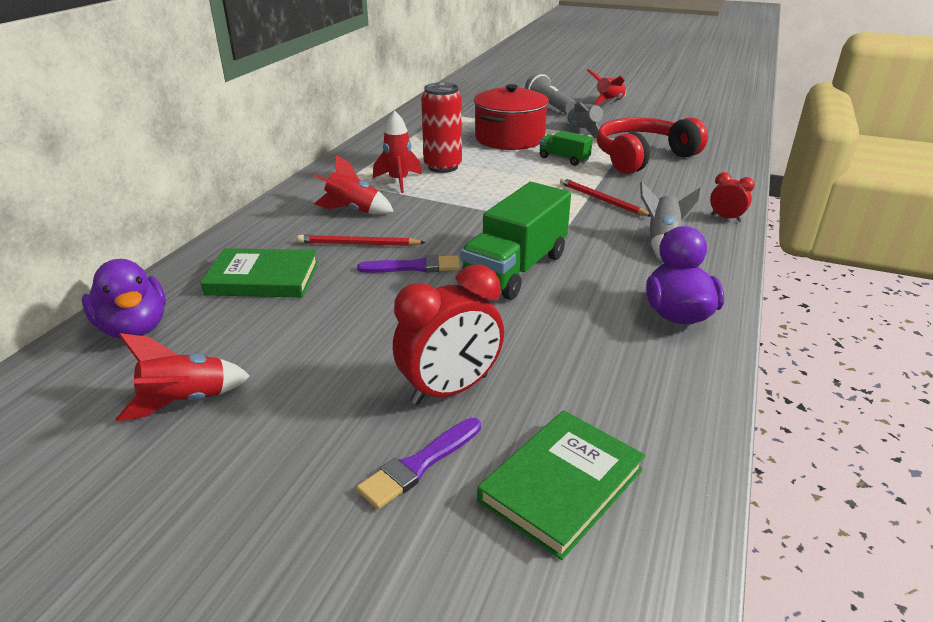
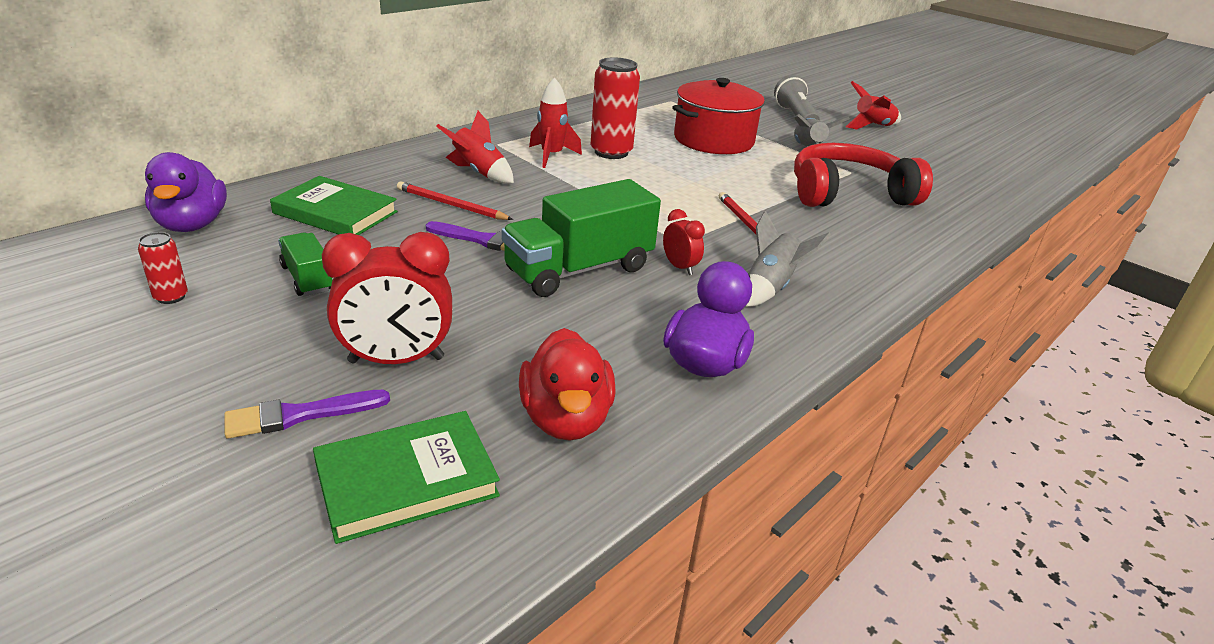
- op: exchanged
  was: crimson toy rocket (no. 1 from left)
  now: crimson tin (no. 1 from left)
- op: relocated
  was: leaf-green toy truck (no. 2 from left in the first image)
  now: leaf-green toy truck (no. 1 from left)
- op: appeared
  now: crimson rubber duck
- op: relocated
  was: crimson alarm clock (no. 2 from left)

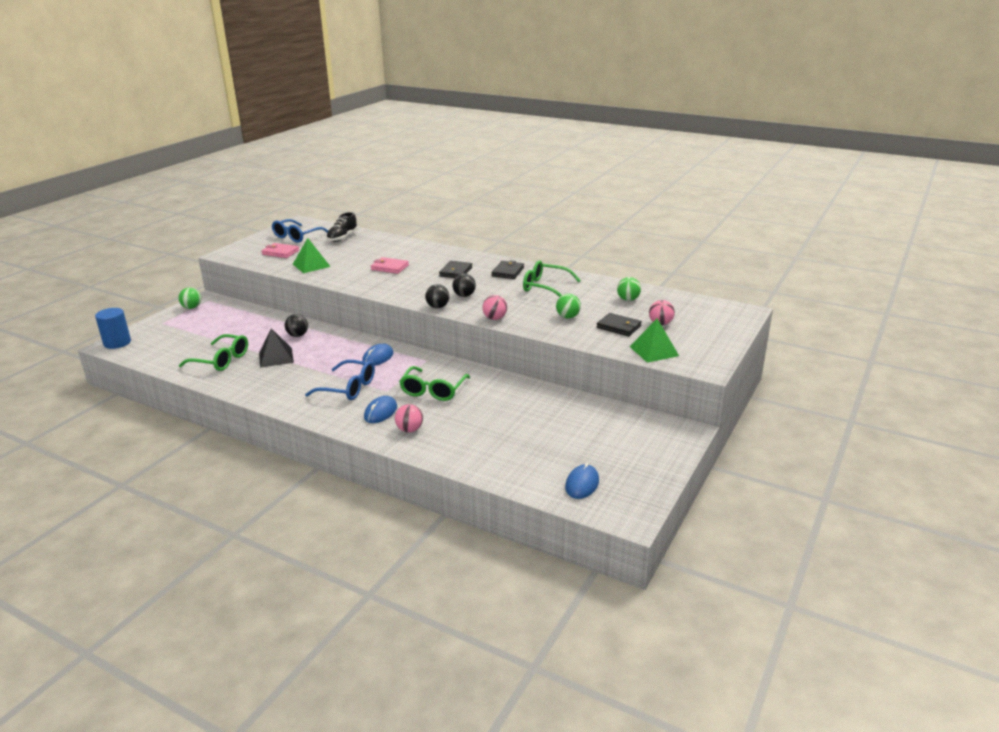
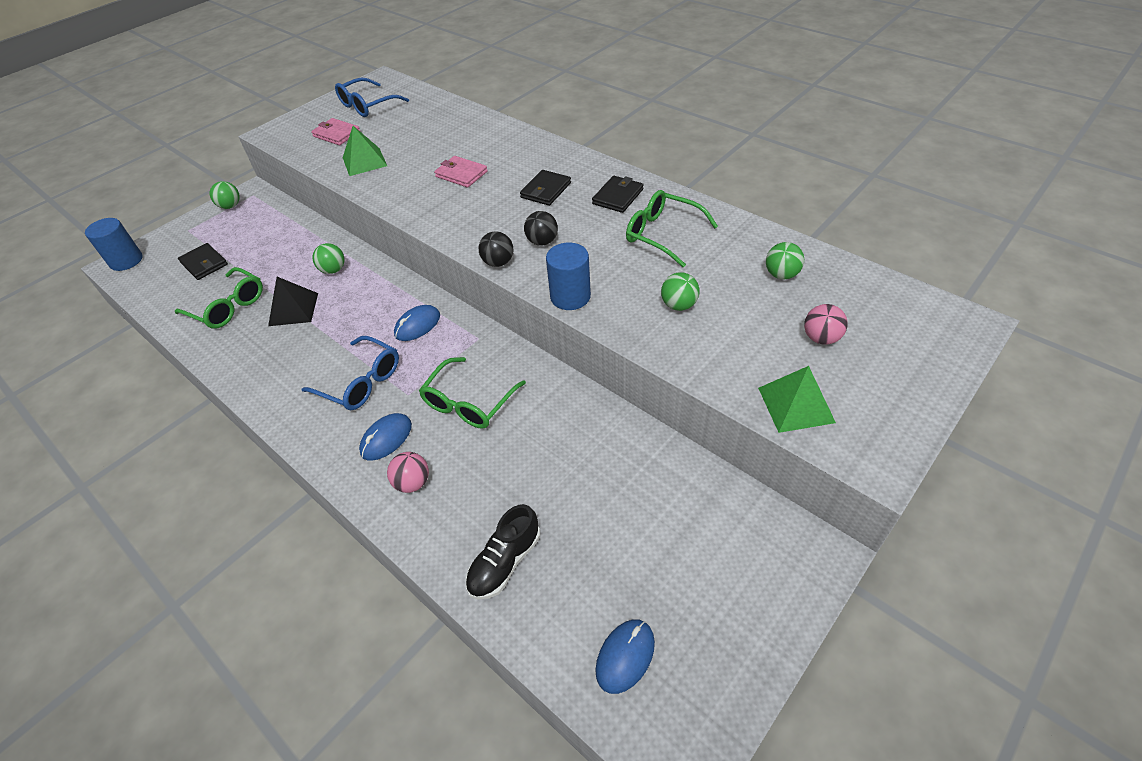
- op: relocated
  was: jet-black card wallet (no. 3 from left in the first image)
  now: jet-black card wallet (no. 1 from left)
- op: colour
  was: jet-black ball (no. 1 from left)
  now: leaf-green ball (no. 2 from left)
- op: relocated
  was: jet-black shoe
- op: exchanged
  was: rosy ball (no. 2 from left)
  now: royal blue cylinder (no. 2 from left)

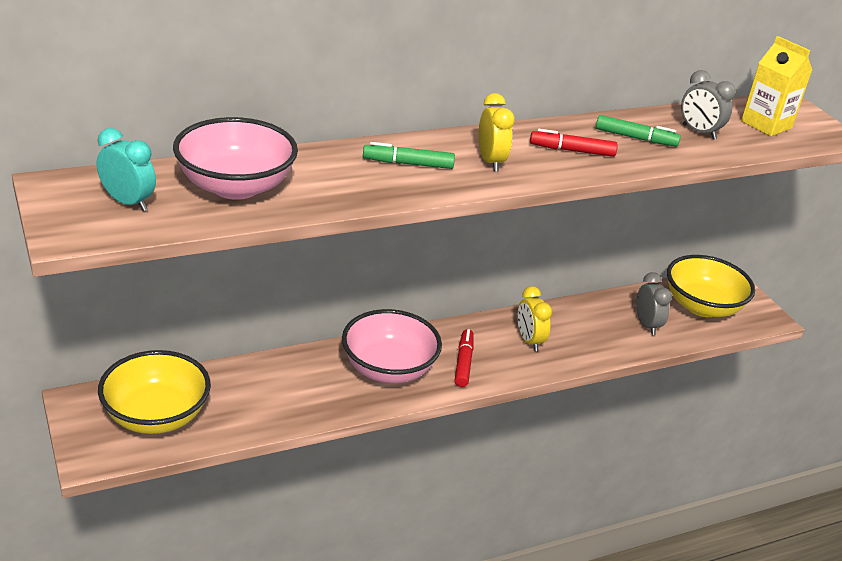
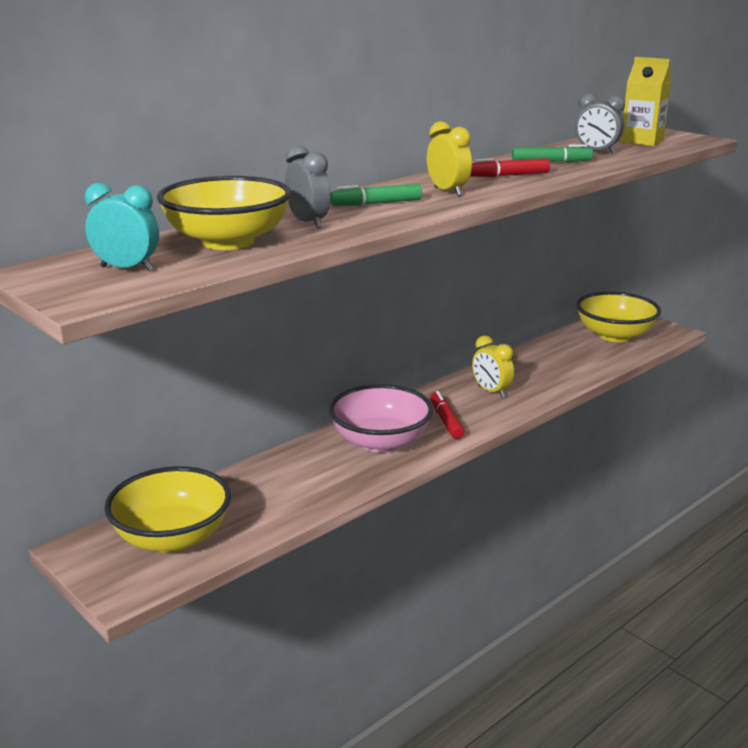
- op: colour
  was: rosy deep dish (no. 1 from left)
  now: bright yellow deep dish (no. 2 from left)
- op: relocated
  was: grey alarm clock (no. 1 from left)

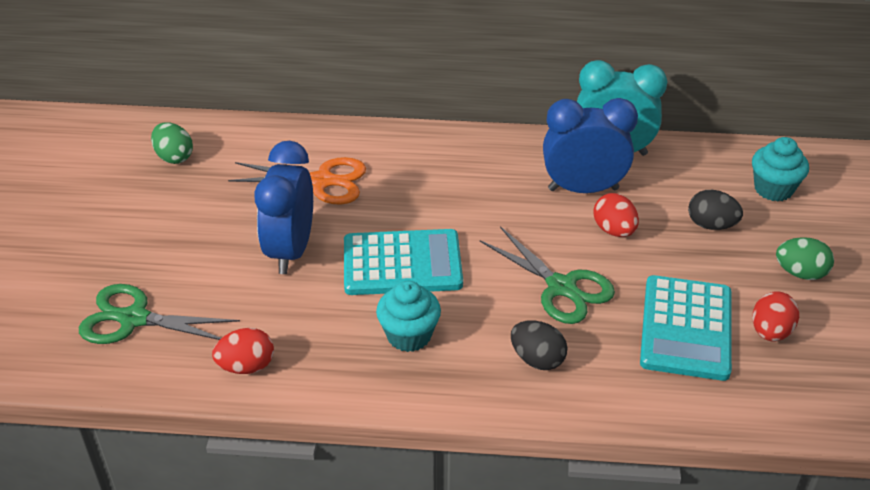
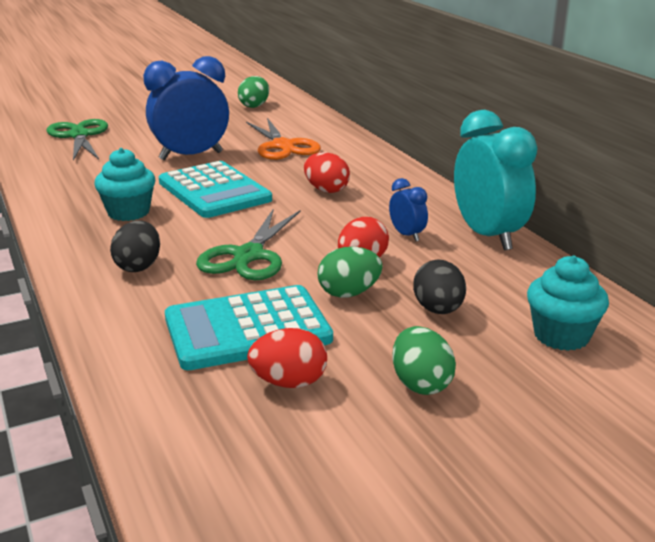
- op: relocated
  was: crimson toy egg (no. 1 from left in the first image)
  now: crimson toy egg (no. 2 from left)
- op: appeared
  now: leaf-green toy egg (no. 2 from left)
- op: size
  was: royal blue alarm clock (no. 2 from left)
  ratio: 0.46

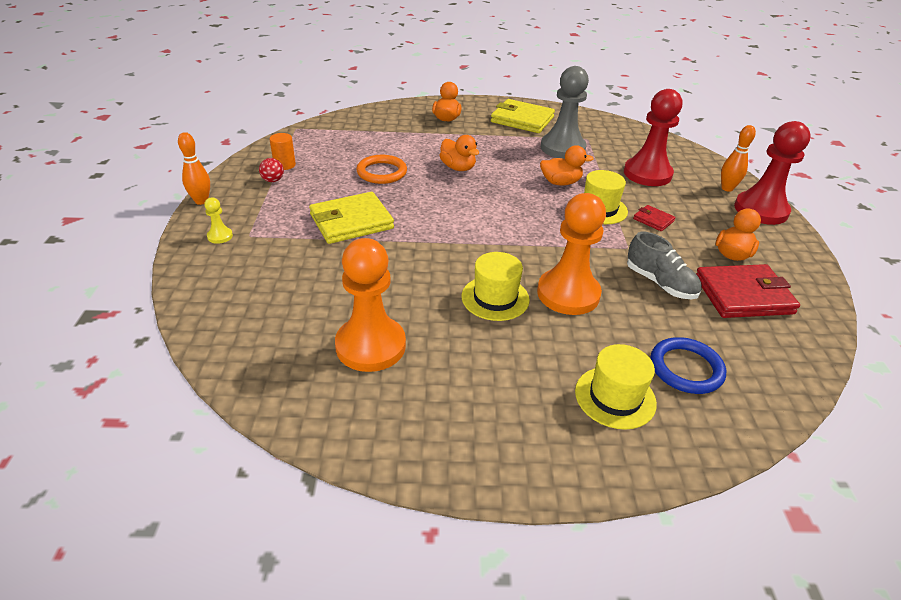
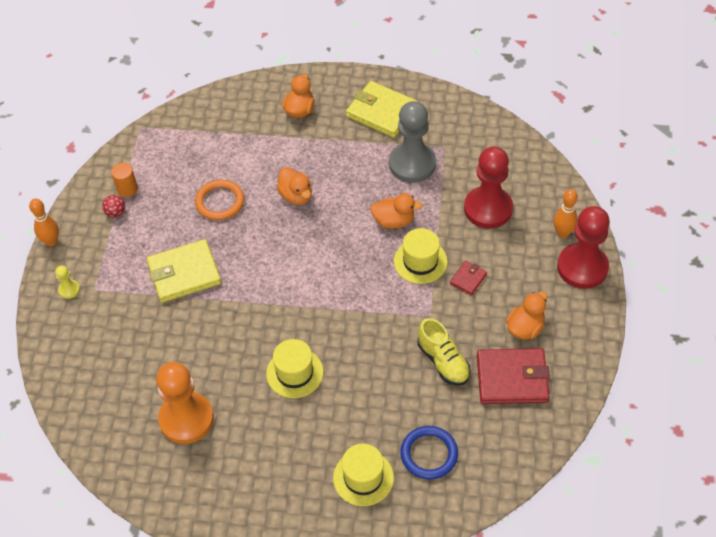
- op: colour
  was: grey shoe
  now: bright yellow shoe
- op: spun
  was: crimson card wallet (no. 1 from left)
  clockwise: 75
- op: missing
  was: orange game pawn (no. 2 from left)

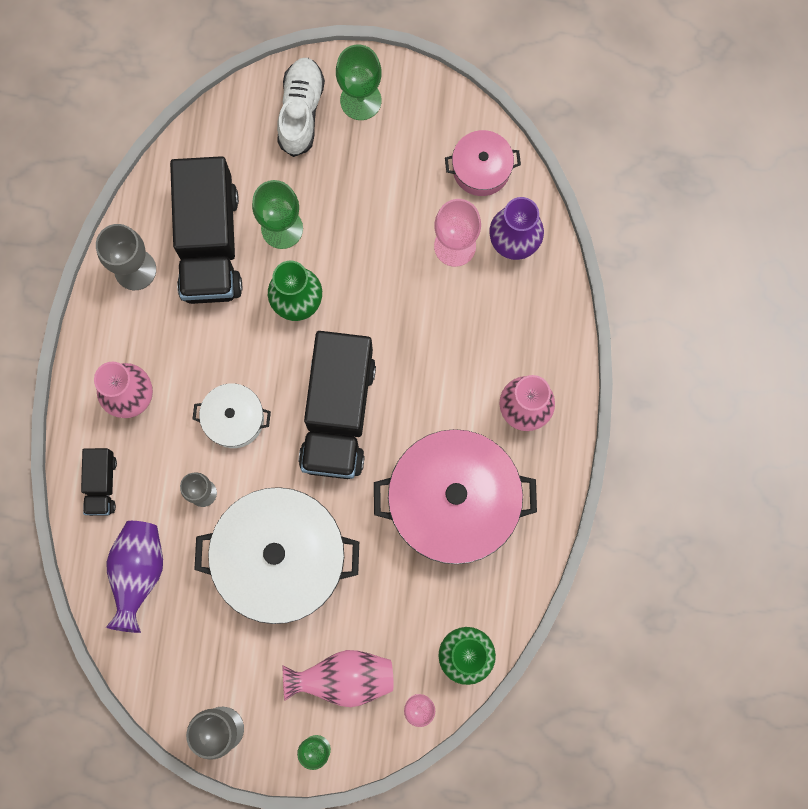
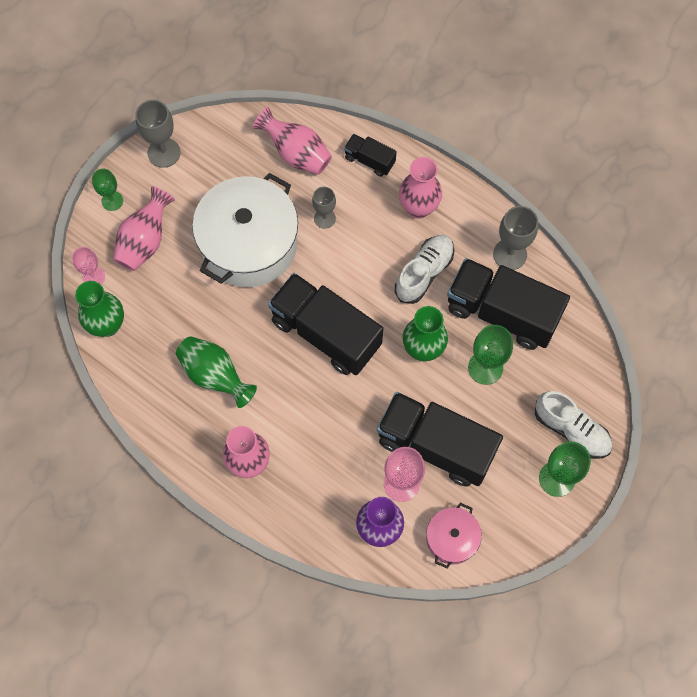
- op: exchanged
  was: rosy cooking pot (no. 1 from left)
  now: leaf-green tall vase (no. 2 from left)
- op: colour
  was: purple tall vase (no. 1 from left)
  now: rosy tall vase (no. 3 from left)
- op: appeared
  now: jet-black toy truck (no. 3 from left)
- op: appeared
  now: pure white shoe (no. 1 from left)
- op: missing
  was: pure white cooking pot (no. 1 from left)

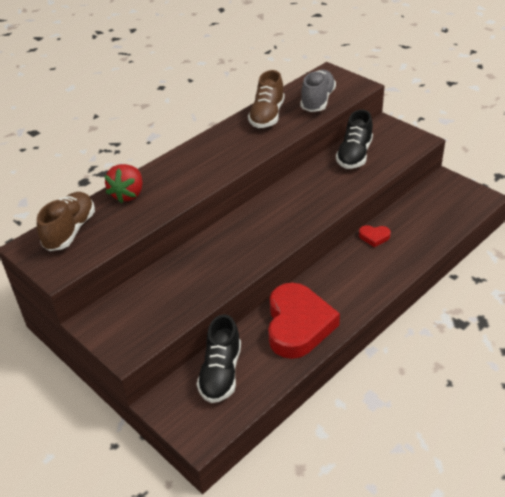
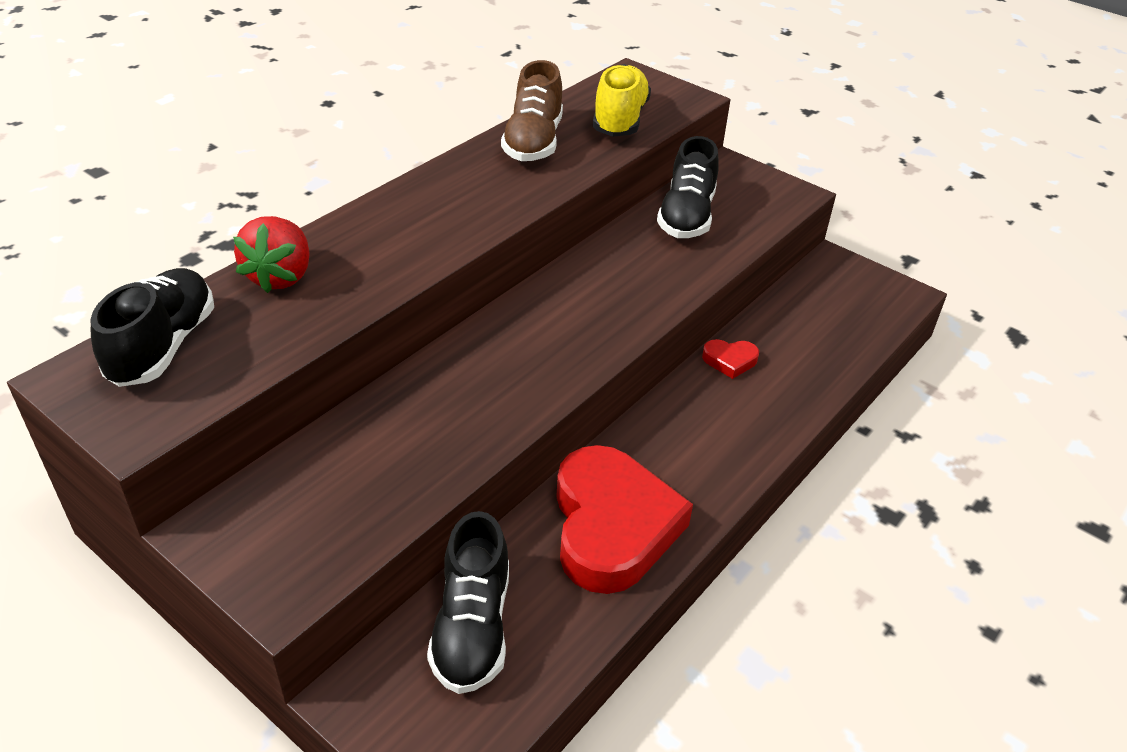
- op: colour
  was: russet shoe (no. 1 from left)
  now: jet-black shoe (no. 1 from left)
- op: colour
  was: grey shoe
  now: bright yellow shoe

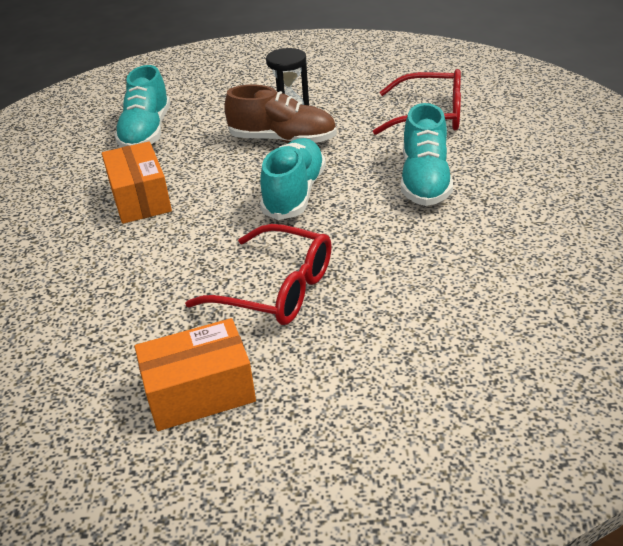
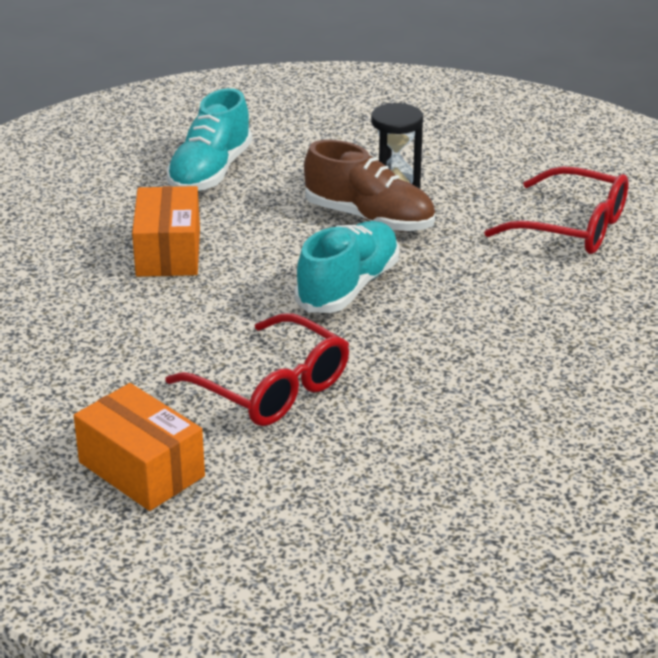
- op: spun
  was: orange parcel (no. 2 from left in the first image)
  clockwise: 45
- op: missing
  was: turquoise shoe (no. 3 from left)

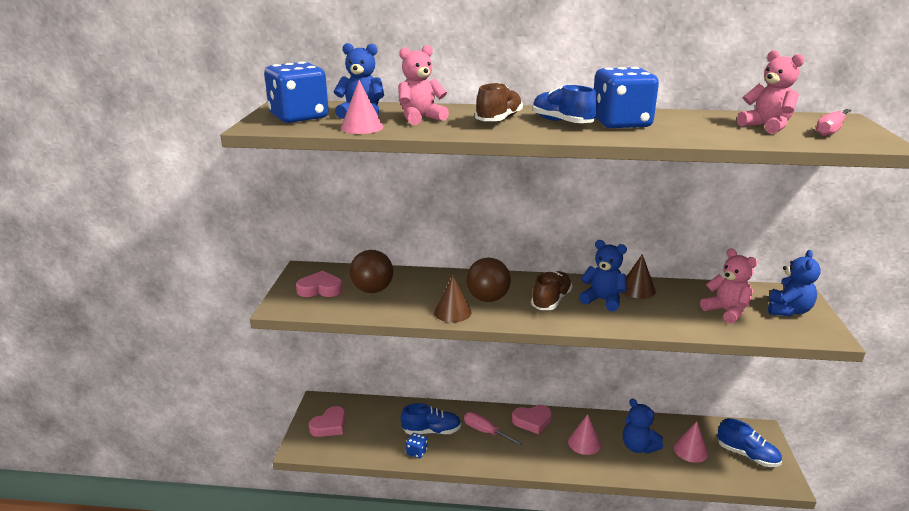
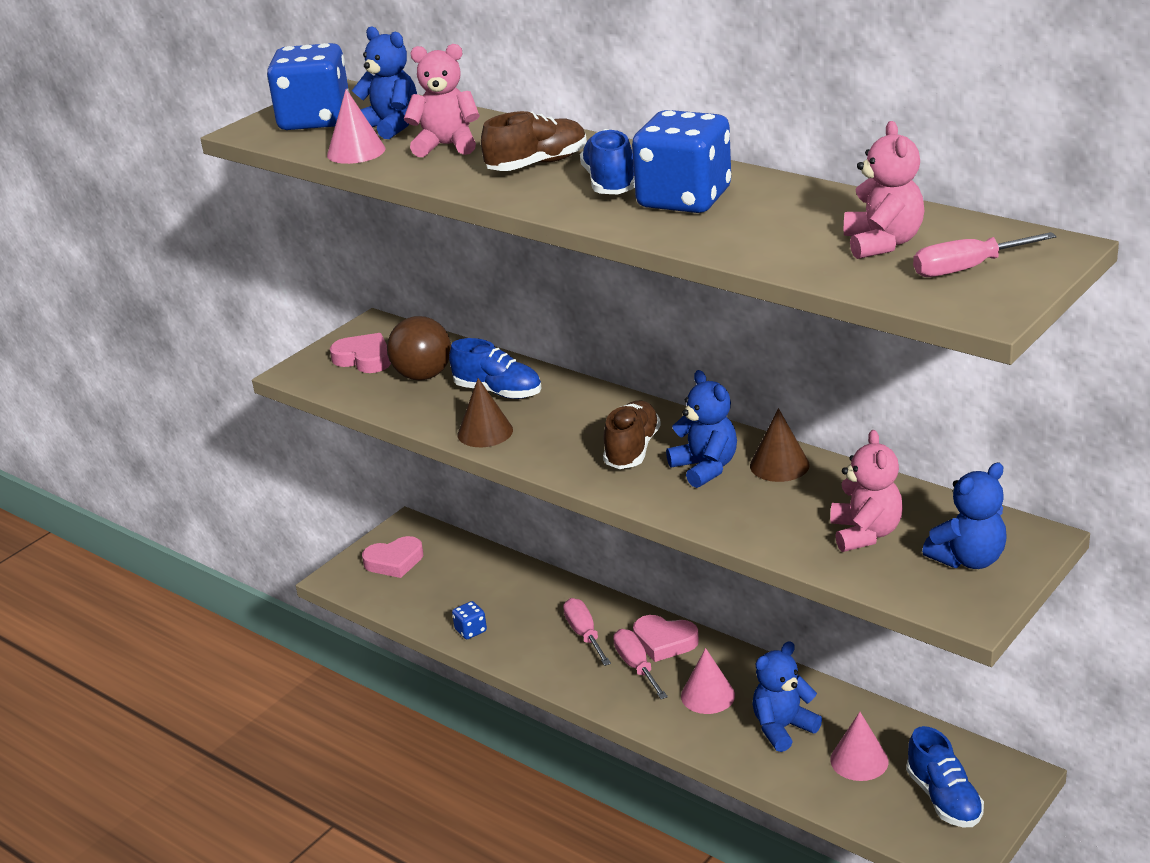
- op: relocated
  was: royal blue shoe (no. 1 from left)
- op: spun
  was: russet shoe (no. 2 from left)
  clockwise: -45
- op: appeared
  now: rosy hand screwdriver (no. 2 from left)
- op: spun
  was: royal blue teddy (no. 3 from left)
  clockwise: 60
- op: missing
  was: russet ball (no. 2 from left)

